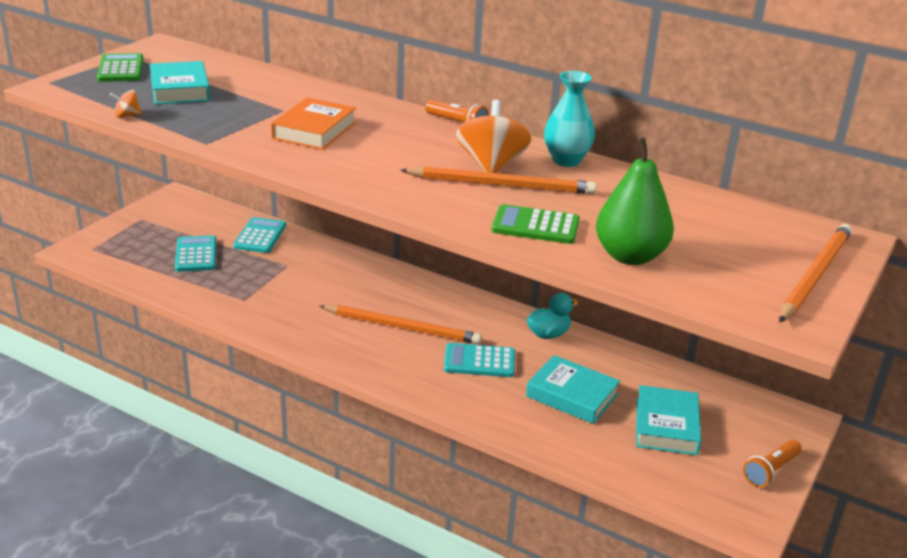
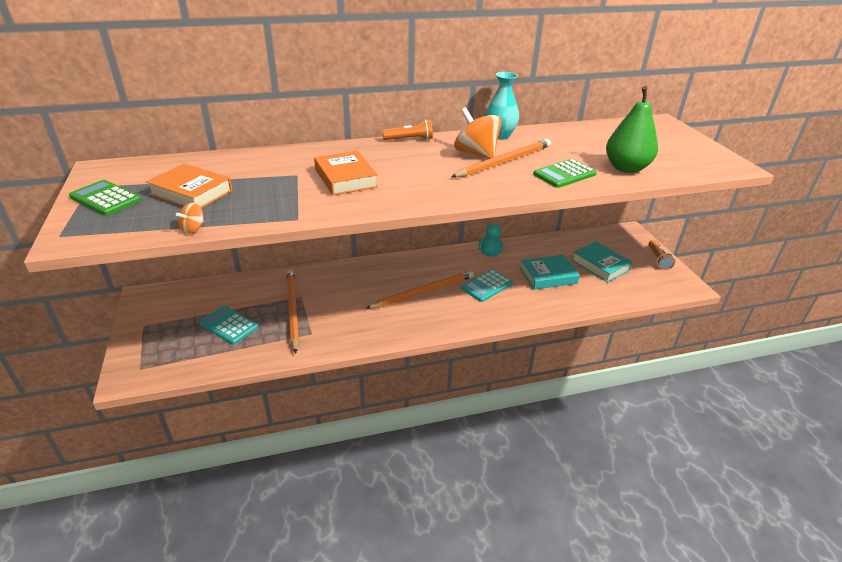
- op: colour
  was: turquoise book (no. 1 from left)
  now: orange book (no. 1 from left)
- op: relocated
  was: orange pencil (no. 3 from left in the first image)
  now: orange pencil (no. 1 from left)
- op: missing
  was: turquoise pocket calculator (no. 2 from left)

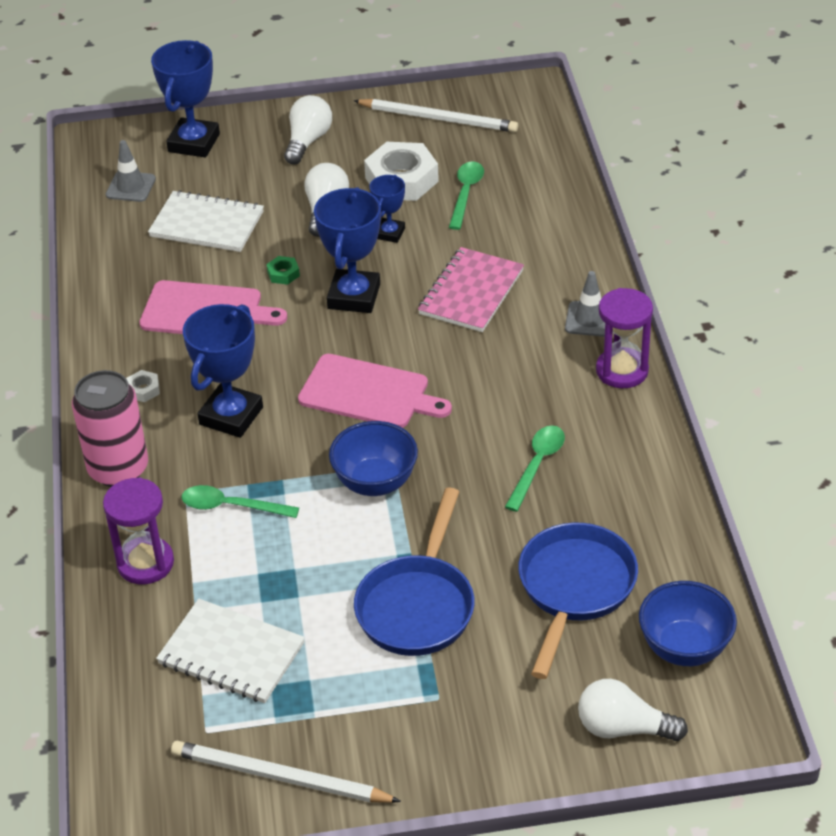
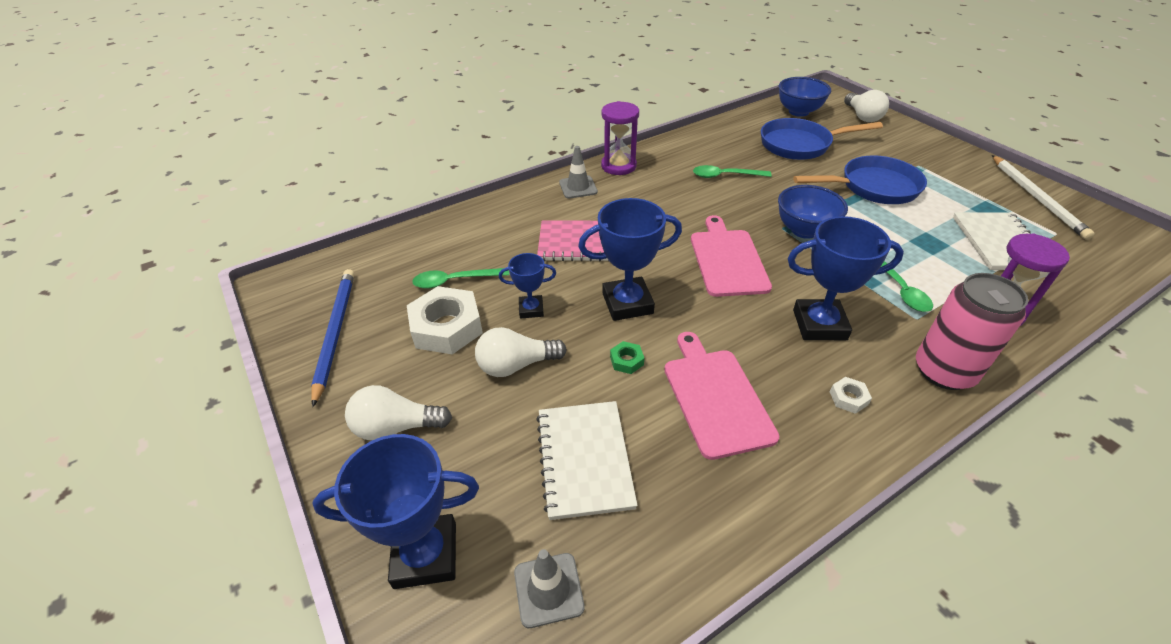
- op: colour
  was: pure white pencil (no. 2 from left)
  now: royal blue pencil

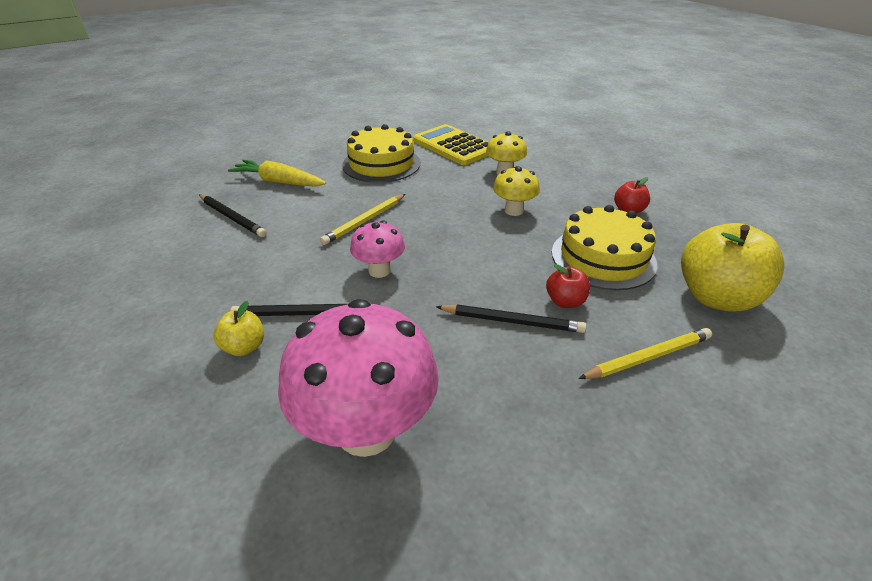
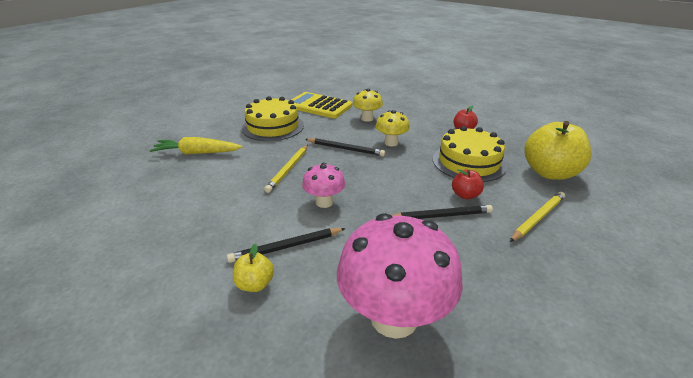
- op: relocated
  was: jet-black pencil (no. 1 from left in the first image)
  now: jet-black pencil (no. 2 from left)

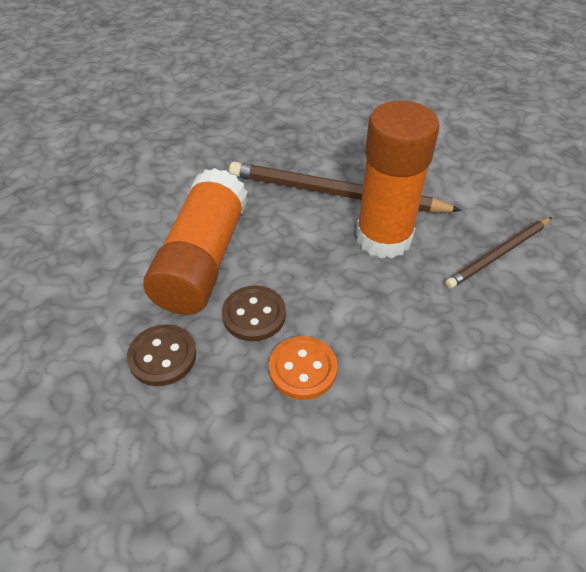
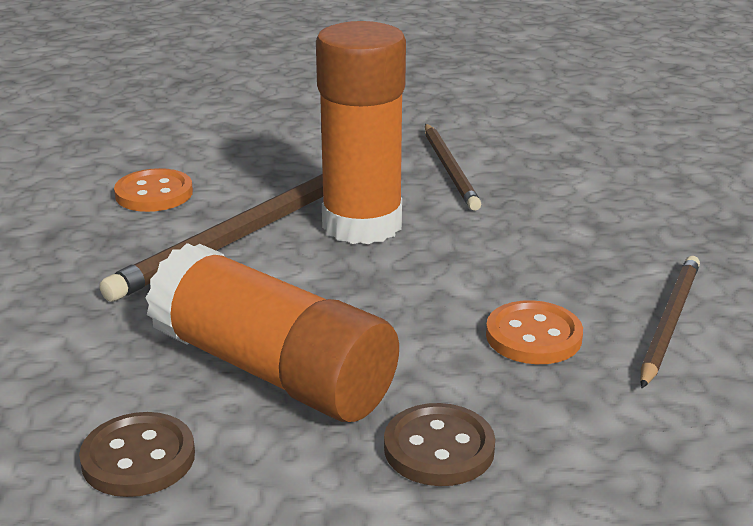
- op: relocated
  was: russet shirt button (no. 2 from left in the first image)
  now: russet shirt button (no. 1 from left)
- op: appeared
  now: orange shirt button (no. 1 from left)
- op: appeared
  now: russet pencil (no. 3 from left)

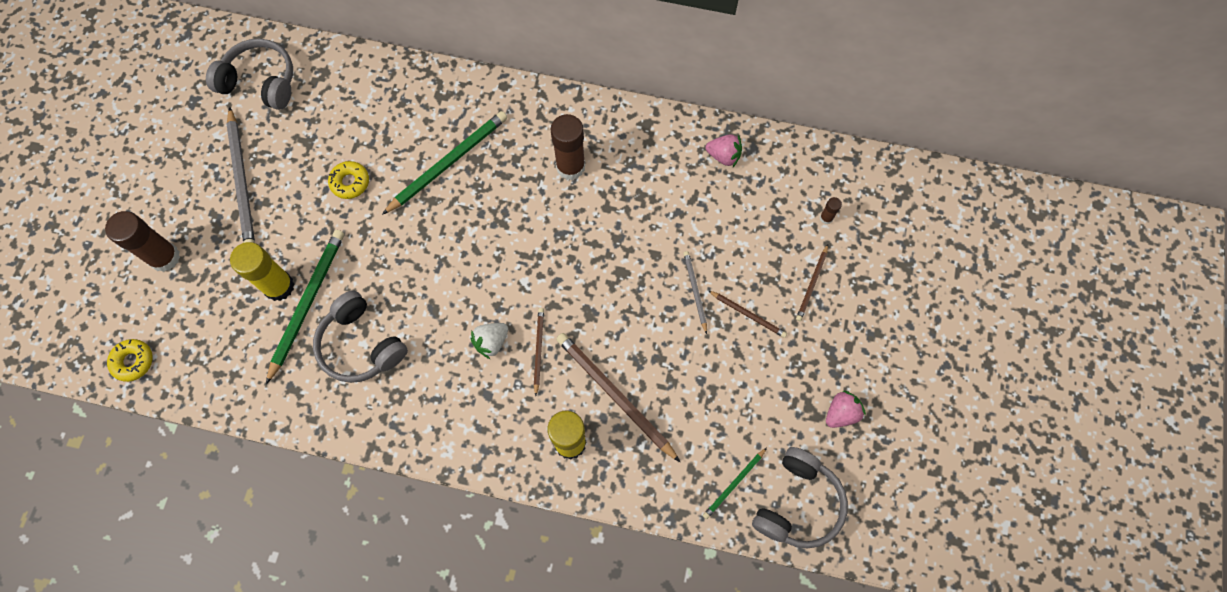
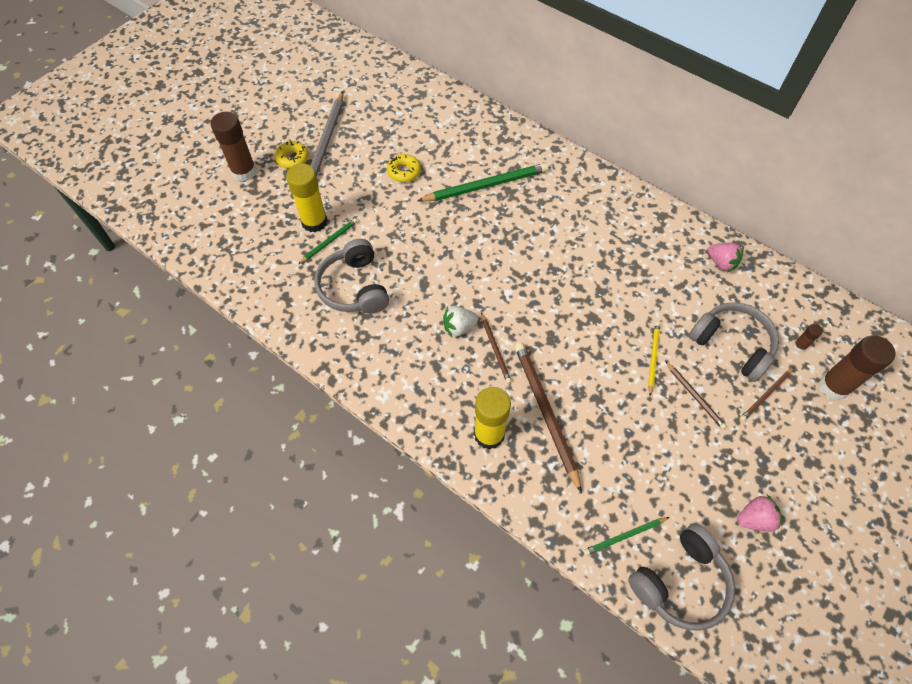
- op: relocated
  was: bright yellow donut (no. 1 from left)
- op: size
  was: leaf-green pencil (no. 1 from left)
  ratio: 0.53
- op: spun
  was: russet pencil (no. 1 from left)
  clockwise: 135
- op: colour
  was: grey pencil (no. 2 from left)
  now: bright yellow pencil
- op: relocated
  was: grey over-ear headphones (no. 1 from left in the first image)
  now: grey over-ear headphones (no. 3 from left)
- op: relocated
  was: russet glue (no. 2 from left in the first image)
  now: russet glue (no. 3 from left)

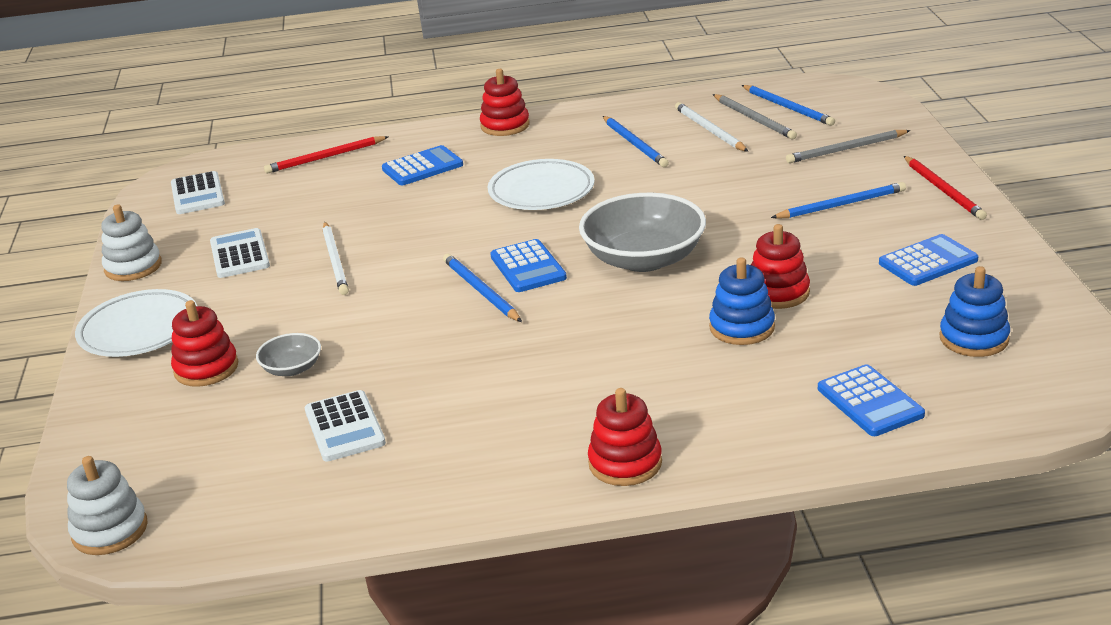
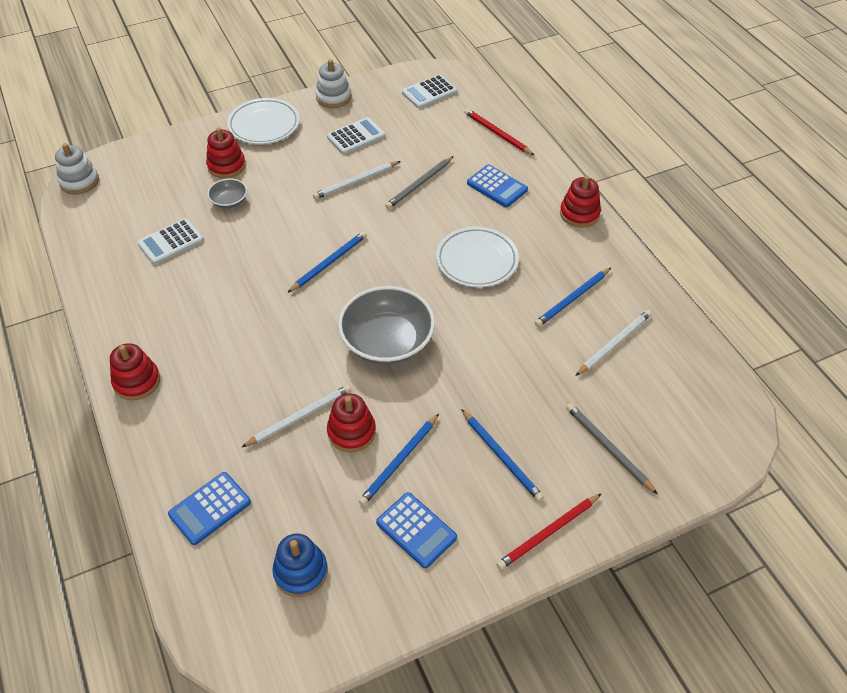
- op: exchanged
  was: royal blue ring stacker (no. 1 from left)
  now: pure white pencil (no. 1 from left)
- op: relocated
  was: royal blue pencil (no. 3 from left in the first image)
  now: royal blue pencil (no. 2 from left)
- op: relocated
  was: grey pencil (no. 1 from left)
- op: missing
  was: royal blue pocket calculator (no. 2 from left)

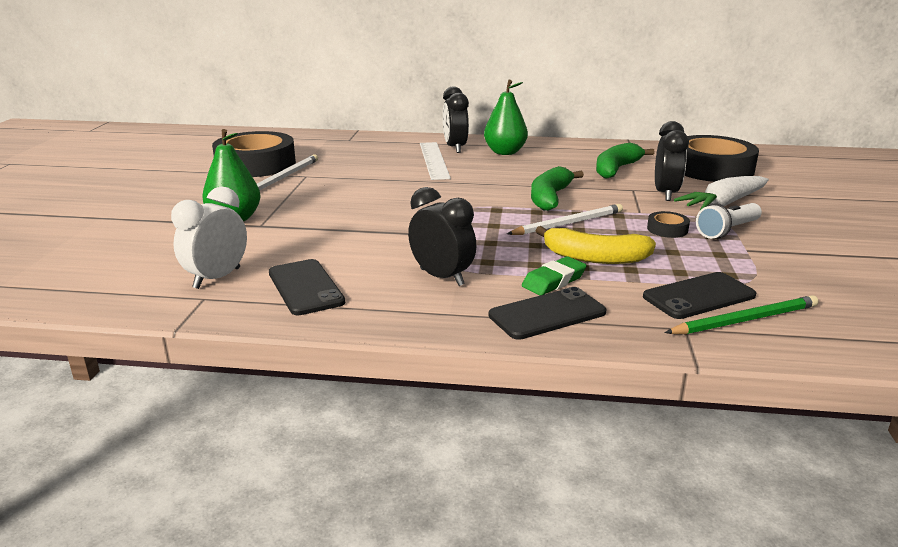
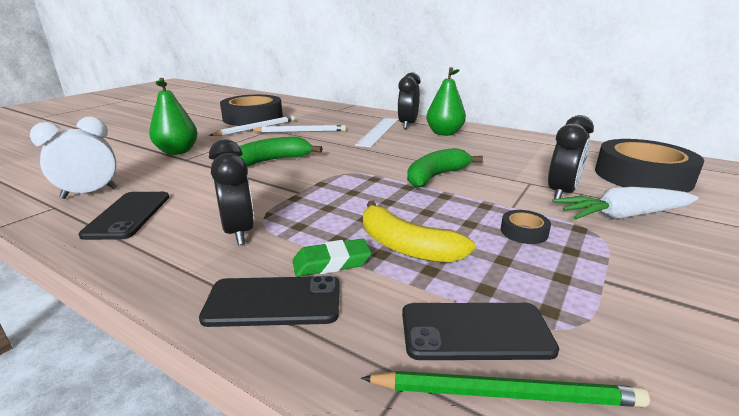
- op: relocated
  was: leaf-green banana fruit (no. 2 from left in the first image)
  now: leaf-green banana fruit (no. 1 from left)
- op: relocated
  was: pure white pencil (no. 2 from left)
- op: missing
  was: pure white pocket torch

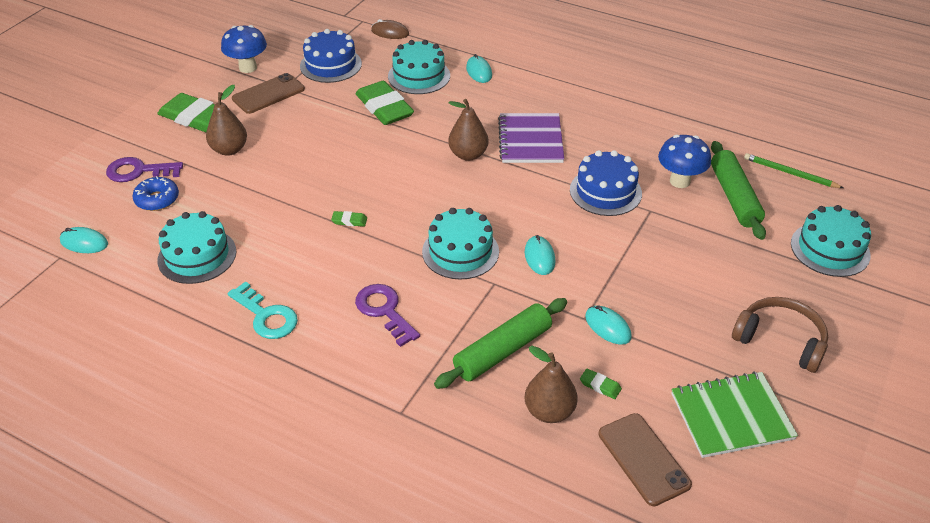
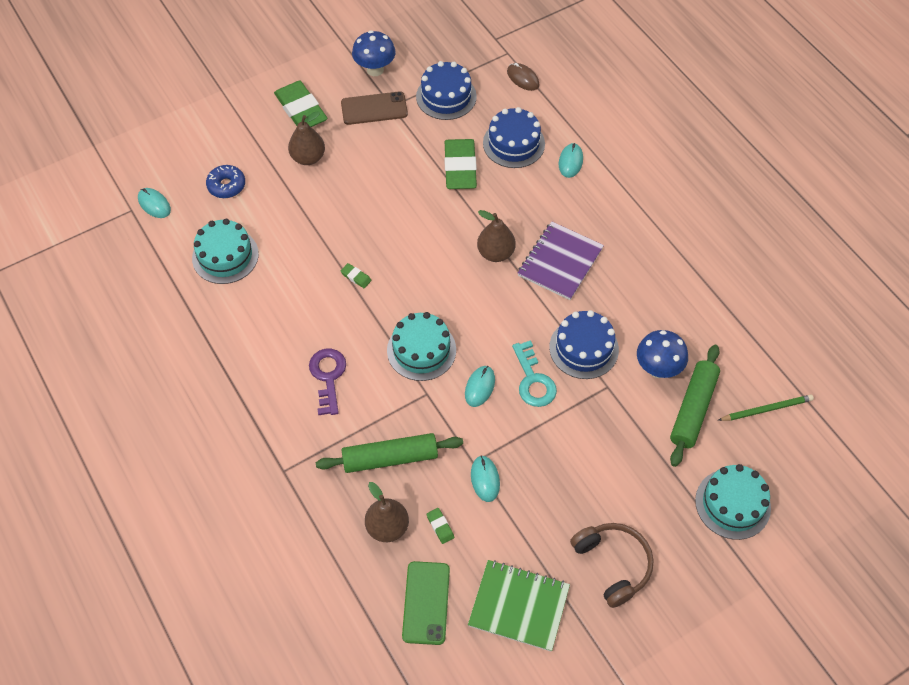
- op: colour
  was: russet phone (no. 2 from left)
  now: leaf-green phone
- op: colour
  was: turquoise gateau (no. 2 from left)
  now: royal blue gateau (no. 2 from left)
- op: relocated
  was: turquoise latchkey
- op: spun
  was: leaf-green pencil
  clockwise: 105
- op: missing
  was: purple latchkey (no. 1 from left)

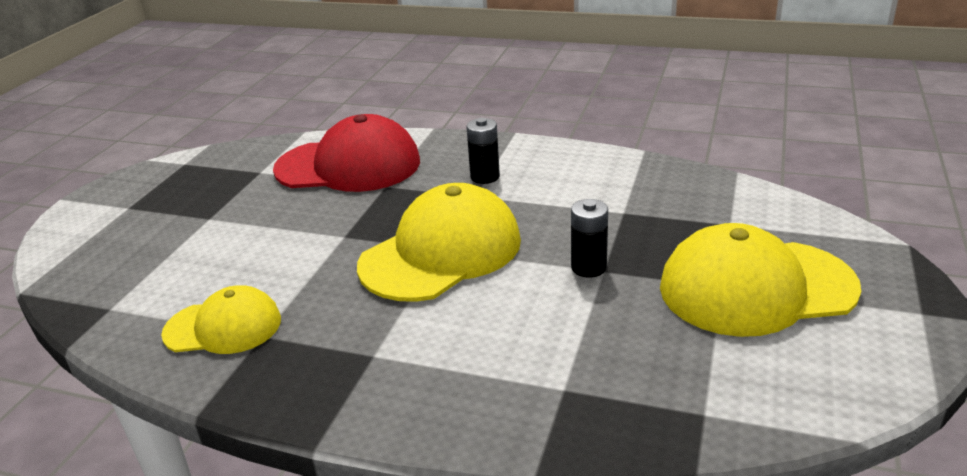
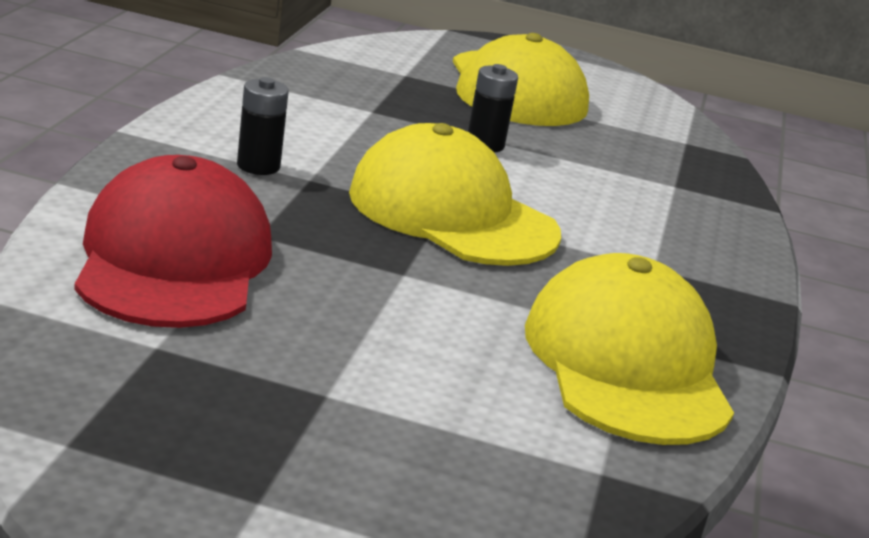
- op: size
  was: bright yellow peaked cap (no. 1 from left in the first image)
  ratio: 1.67

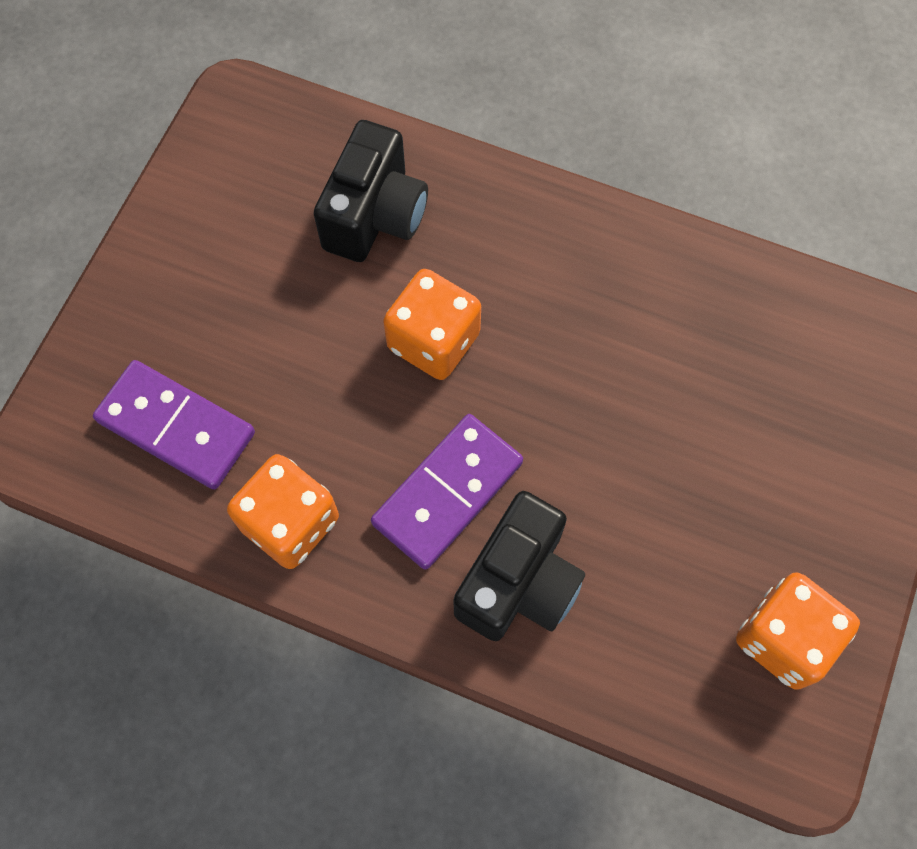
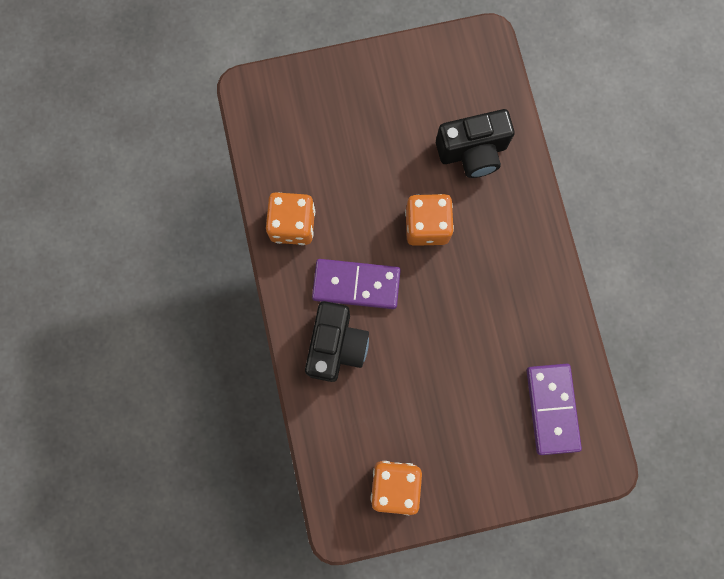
- op: spun
  was: jet-black photo camera (no. 2 from left in the first image)
  clockwise: -75
- op: relocated
  was: purple domino piece (no. 1 from left in the first image)
  now: purple domino piece (no. 2 from left)

